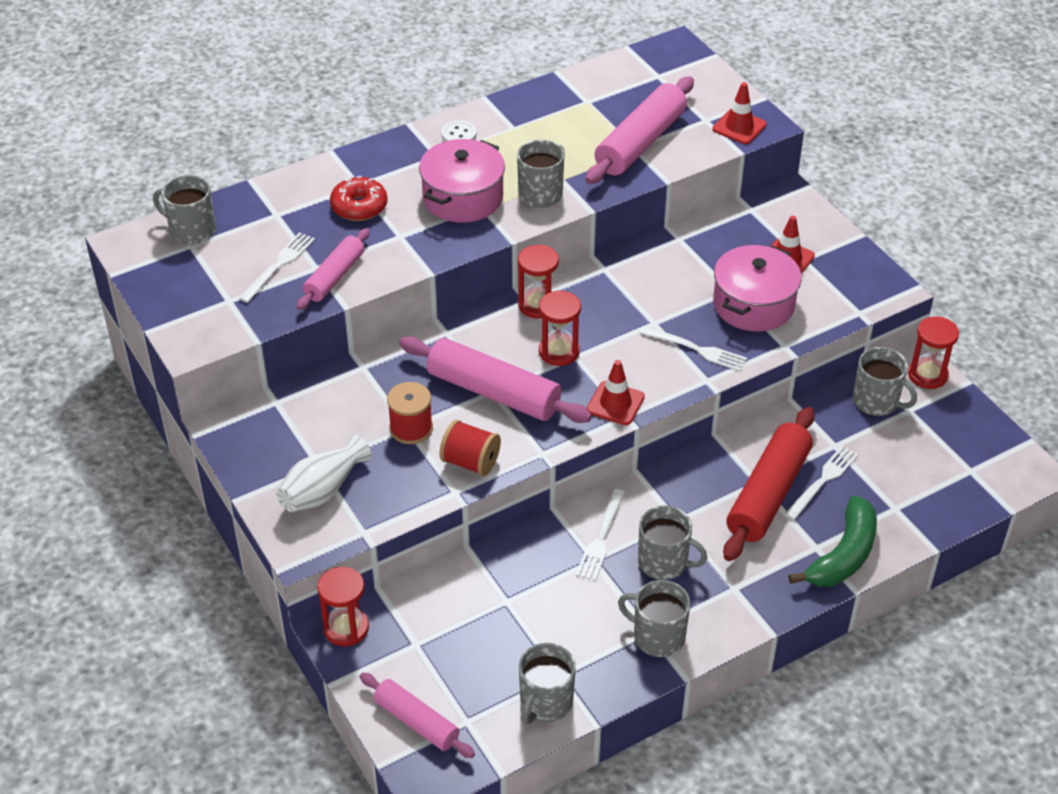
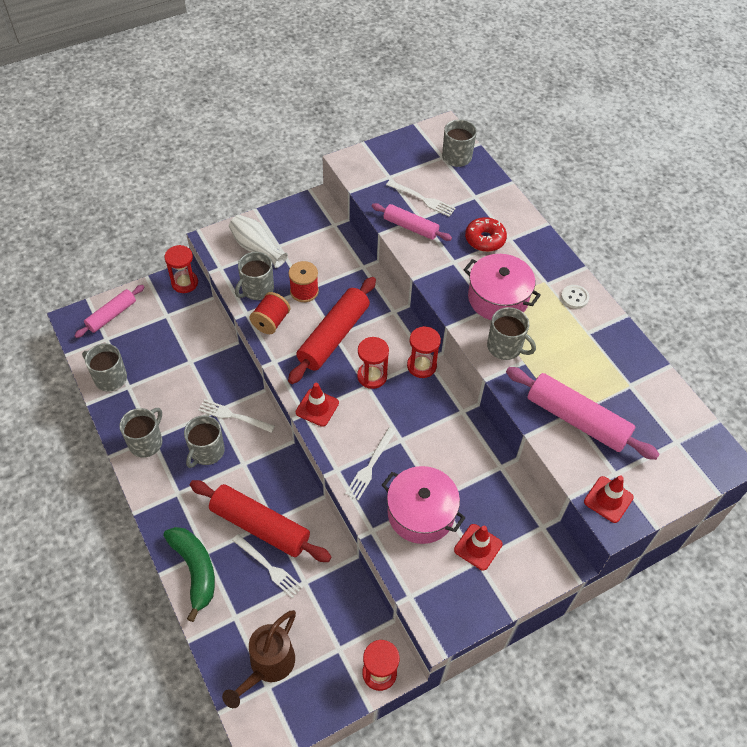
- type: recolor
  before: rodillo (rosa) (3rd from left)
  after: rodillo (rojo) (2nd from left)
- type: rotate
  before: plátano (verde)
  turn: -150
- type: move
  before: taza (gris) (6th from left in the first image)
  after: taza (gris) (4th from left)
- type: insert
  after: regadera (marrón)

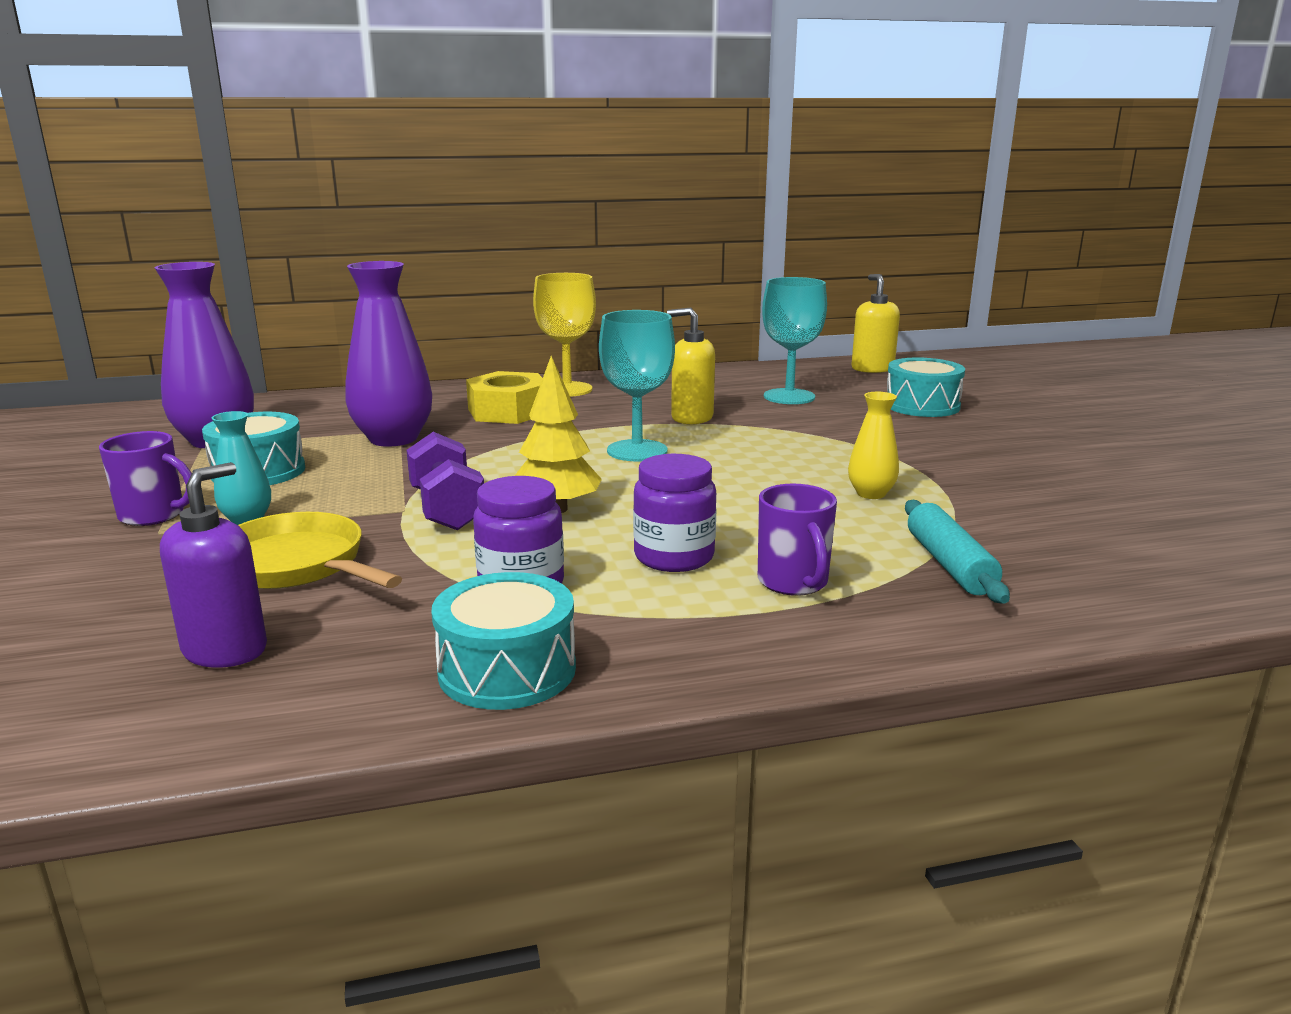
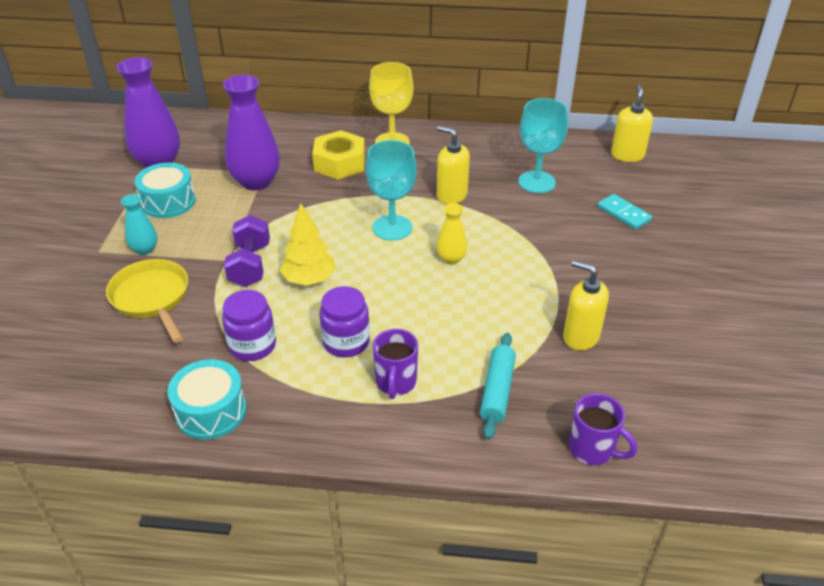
- type: move
  before: taza (morado) (1st from left in the first image)
  after: taza (morado) (2nd from left)
- type: delete
  before: dispensador de jabón (morado)
- type: move
  before: florero (amarillo)
- type: replace
  before: tambor (turquesa) (3rd from left)
  after: ficha de dominó (turquesa)
- type: insert
  after: dispensador de jabón (amarillo) (2nd from left)

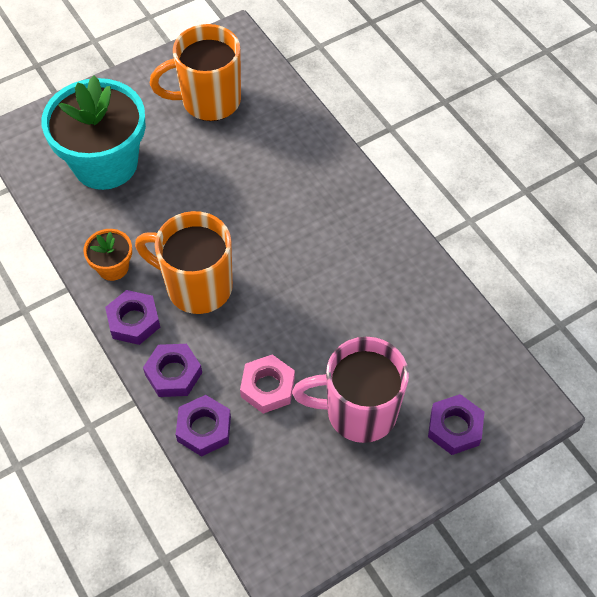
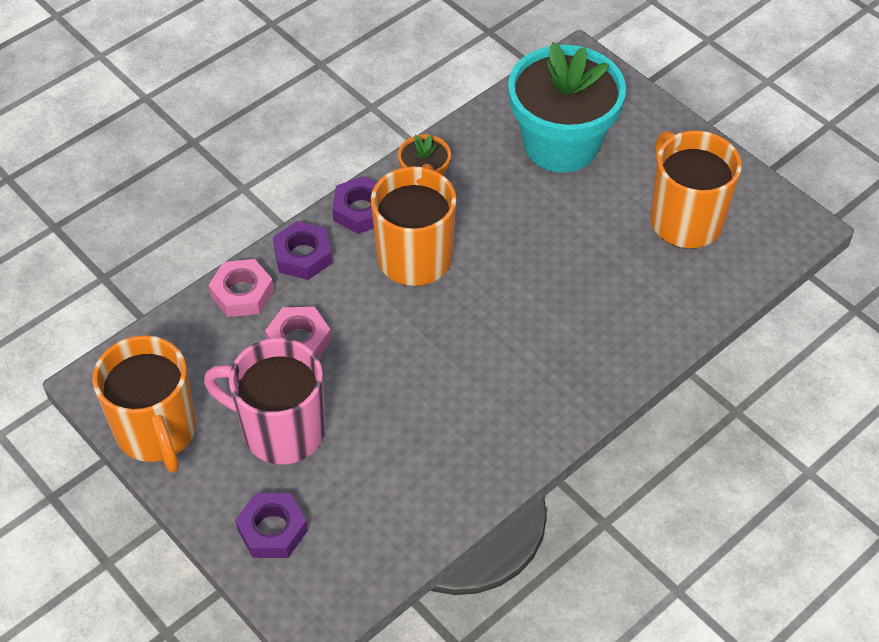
- type: recolor
  before: tuerca (morado) (3rd from left)
  after: tuerca (rosa) (1st from left)
- type: rotate
  before: taza (rosa)
  turn: -60
- type: insert
  after: taza (naranja) (1st from left)

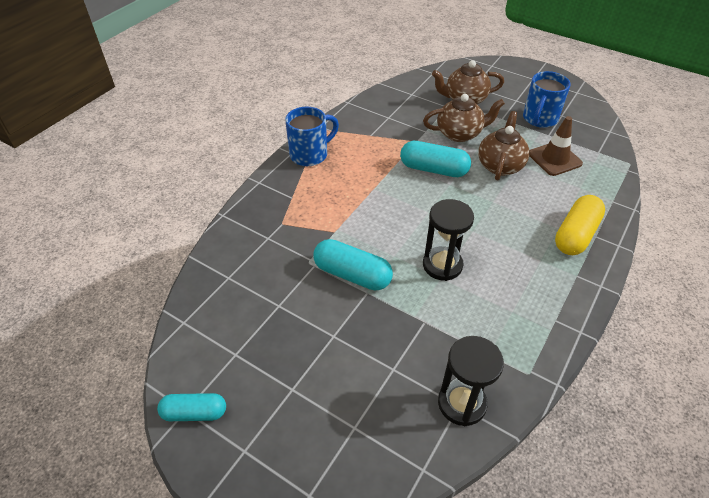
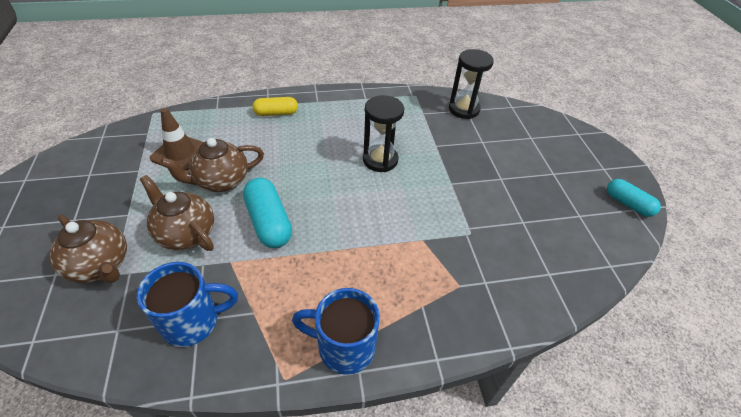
- type: delete
  before: cápsula (turquesa) (2nd from left)
- type: move
  before: taza (azul) (2nd from left in the first image)
  after: taza (azul) (1st from left)
- type: resize
  before: cápsula (amarillo)
  scale: 0.66

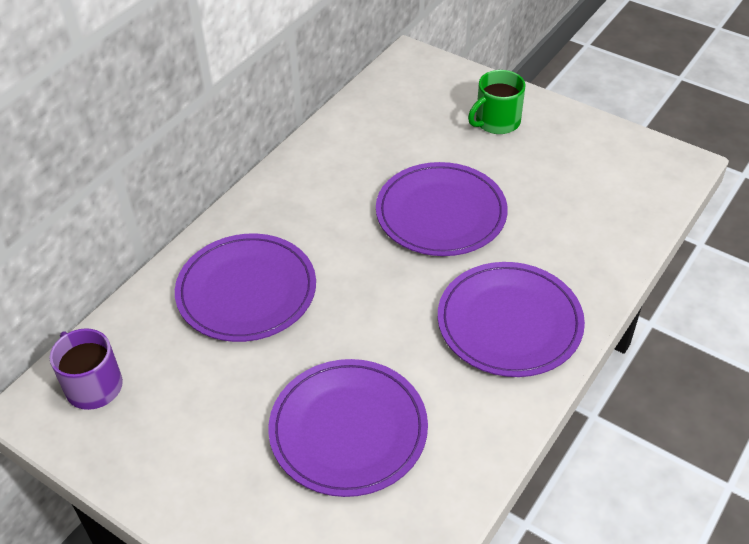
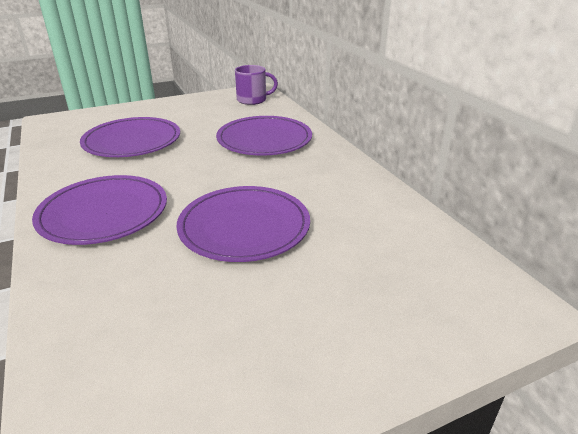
- type: delete
  before: taza (verde)

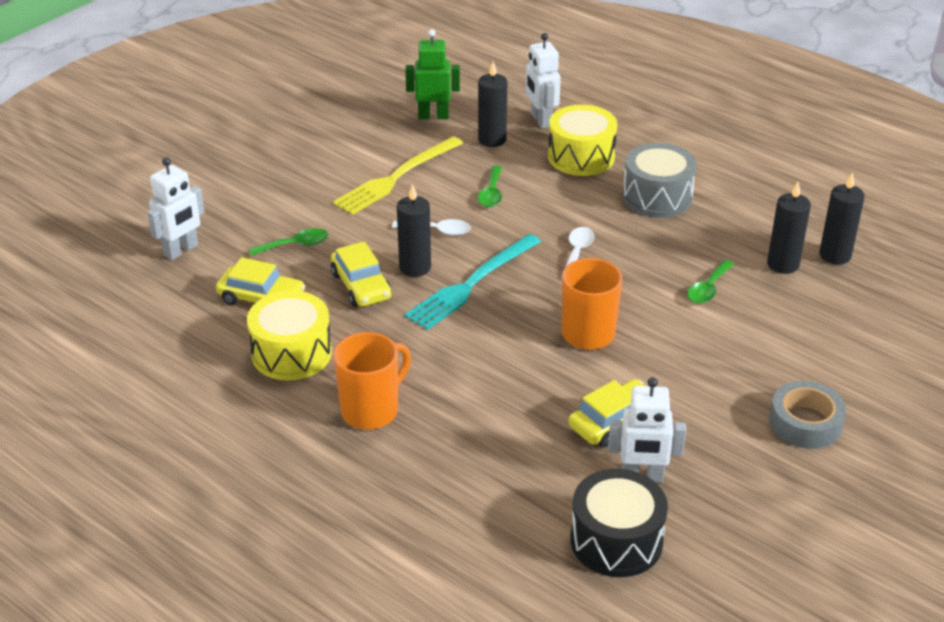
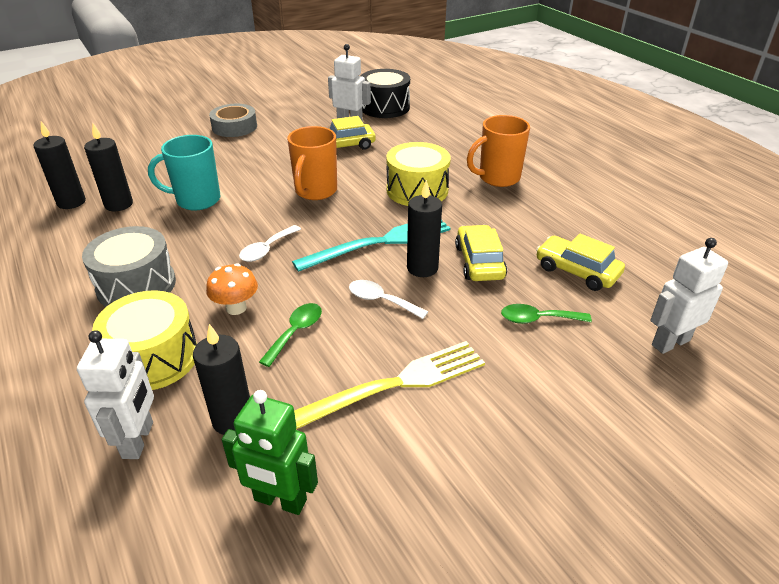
- type: move
  before: tambor (amarillo) (1st from left in the first image)
  after: tambor (amarillo) (2nd from left)
- type: replace
  before: cuchara (verde) (3rd from left)
  after: taza (turquesa)
- type: insert
  after: seta (naranja)

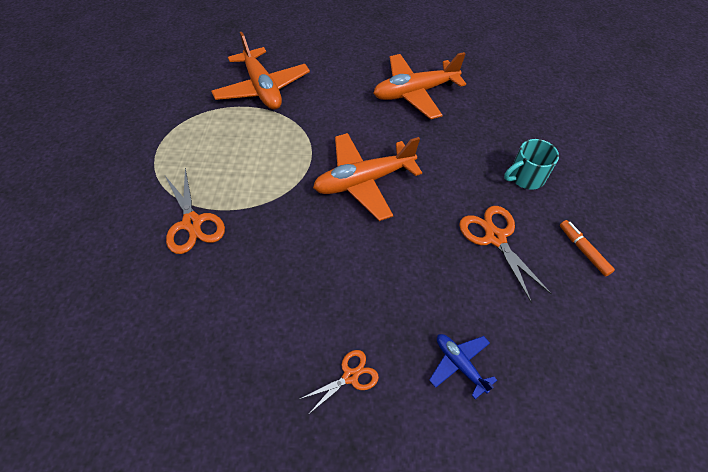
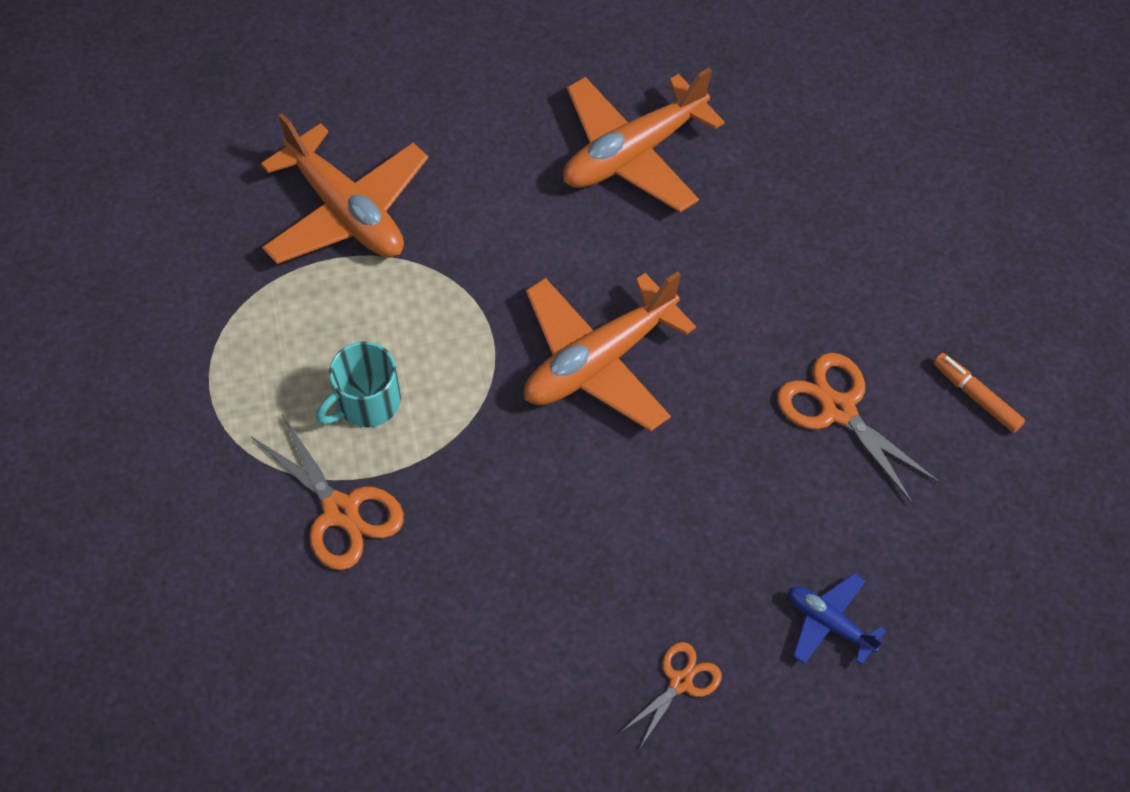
- type: move
  before: taza (turquesa)

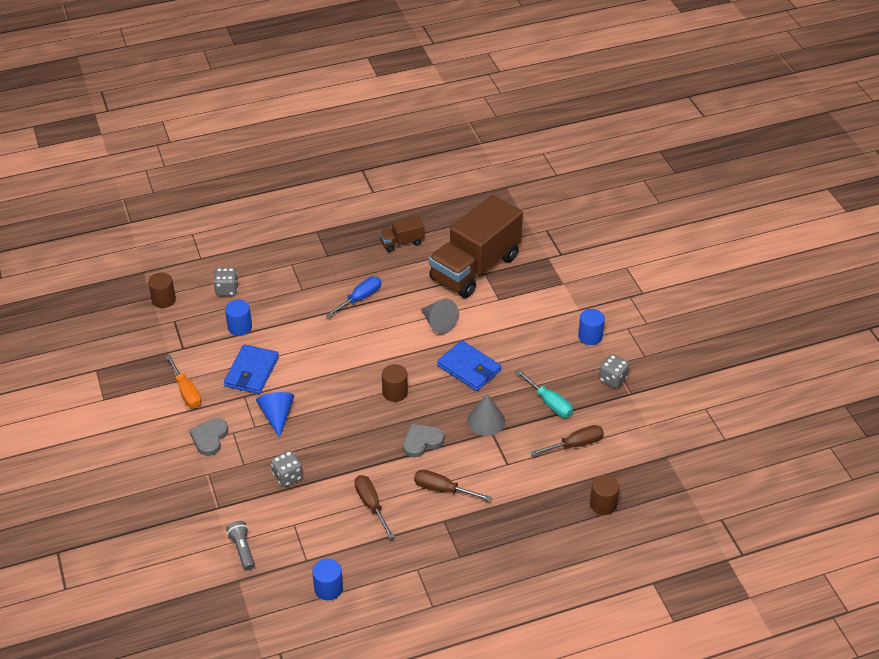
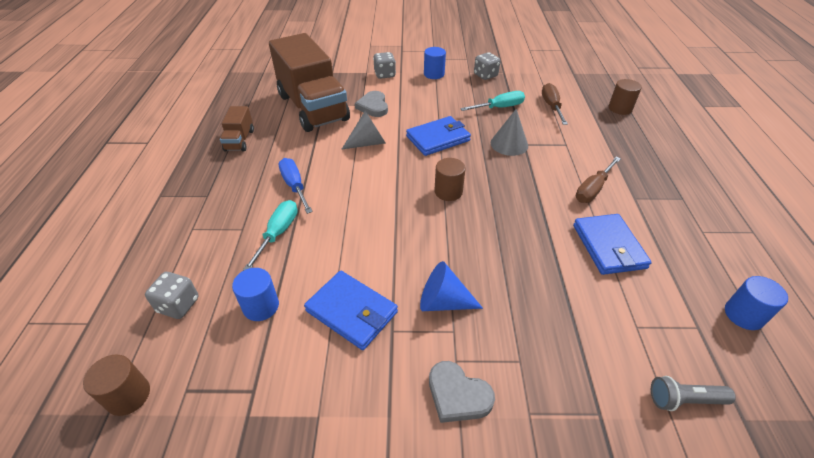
- type: delete
  before: destornillador (naranja)
- type: move
  before: dado (gris) (2nd from left)
- type: replace
  before: destornillador (marrón) (1st from left)
  after: cartera (azul) (3rd from left)
- type: move
  before: corazón (gris) (2nd from left in the first image)
  after: corazón (gris) (1st from left)
- type: insert
  after: destornillador (turquesa) (1st from left)

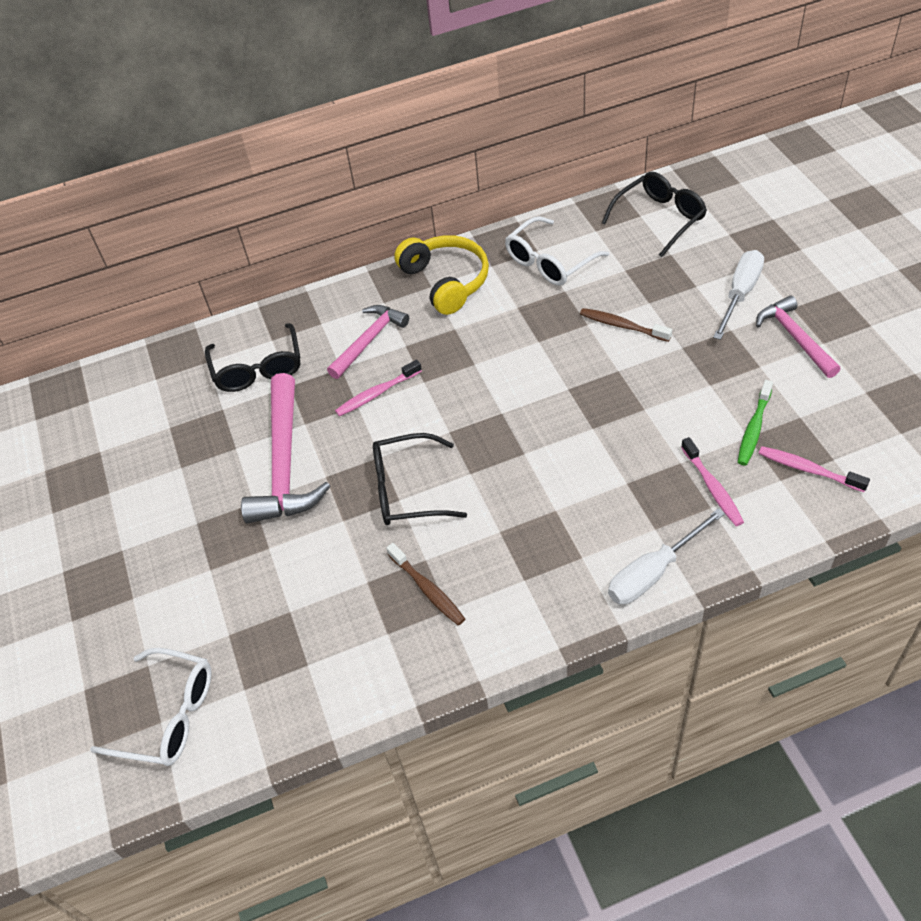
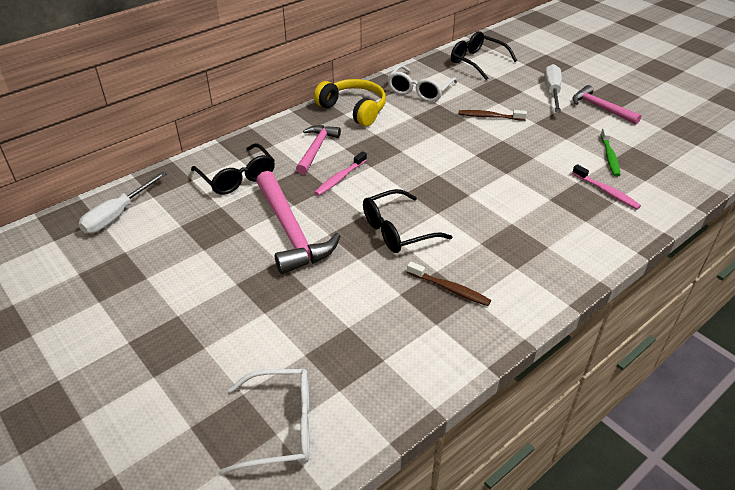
- type: rotate
  before: gafas (negro) (3rd from left)
  turn: -75
- type: move
  before: destornillador (blanco) (1st from left)
- type: delete
  before: cepillo de dientes (rosa) (3rd from left)

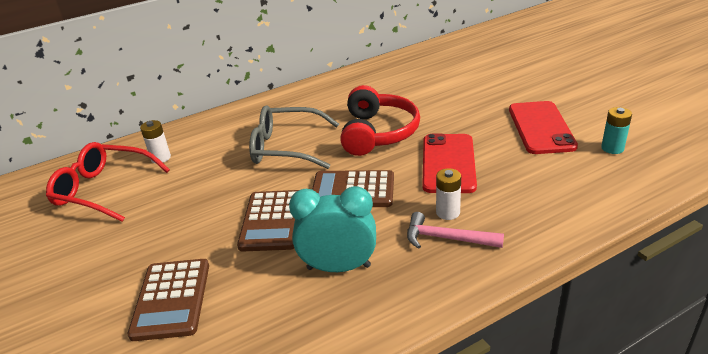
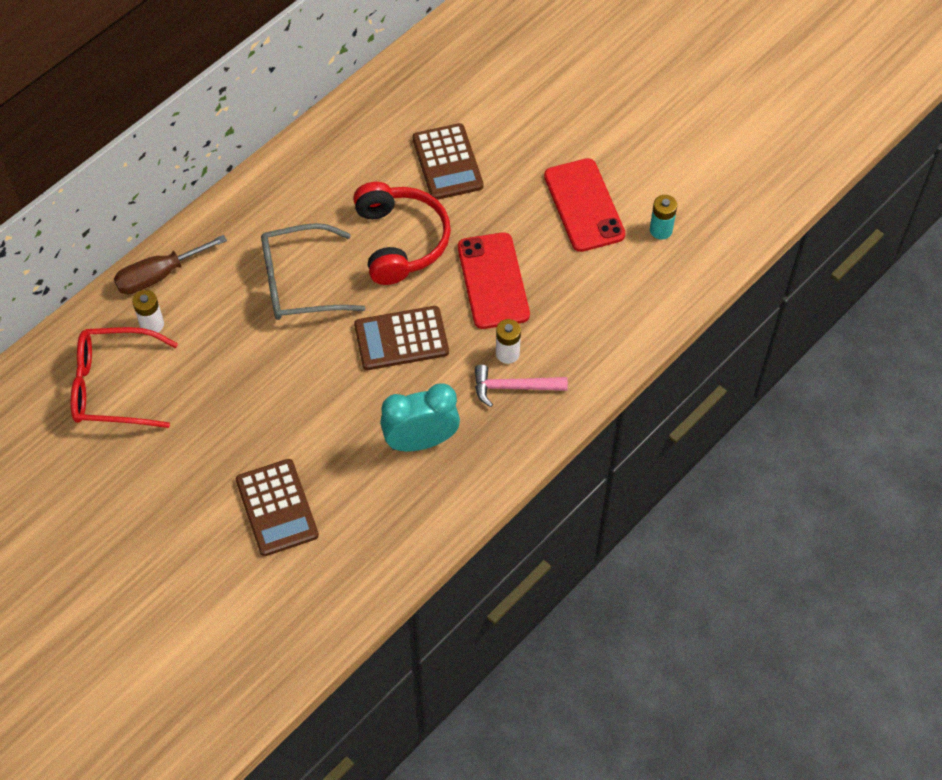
- type: move
  before: calculadora (marrón) (2nd from left in the first image)
  after: calculadora (marrón) (3rd from left)
- type: insert
  after: destornillador (marrón)

